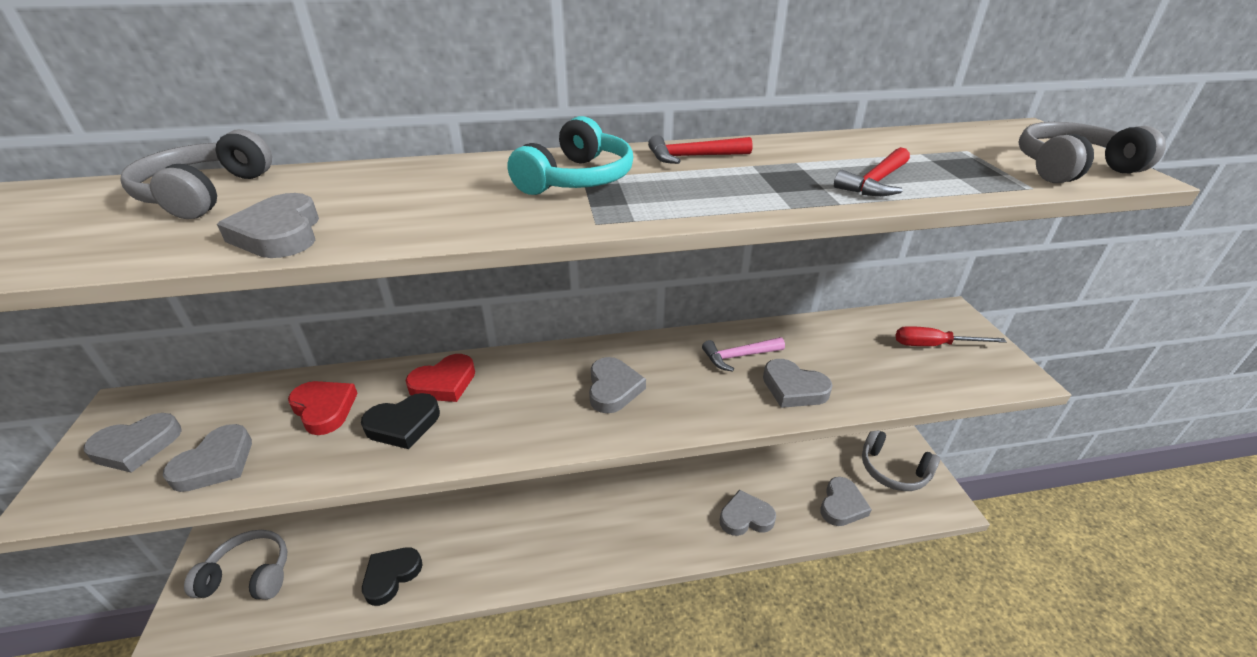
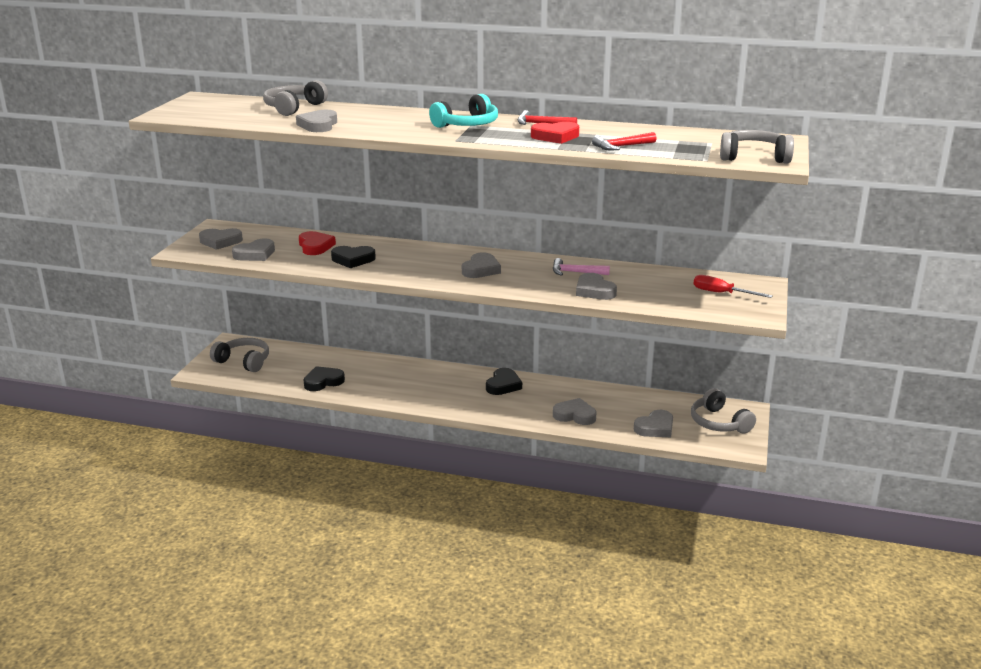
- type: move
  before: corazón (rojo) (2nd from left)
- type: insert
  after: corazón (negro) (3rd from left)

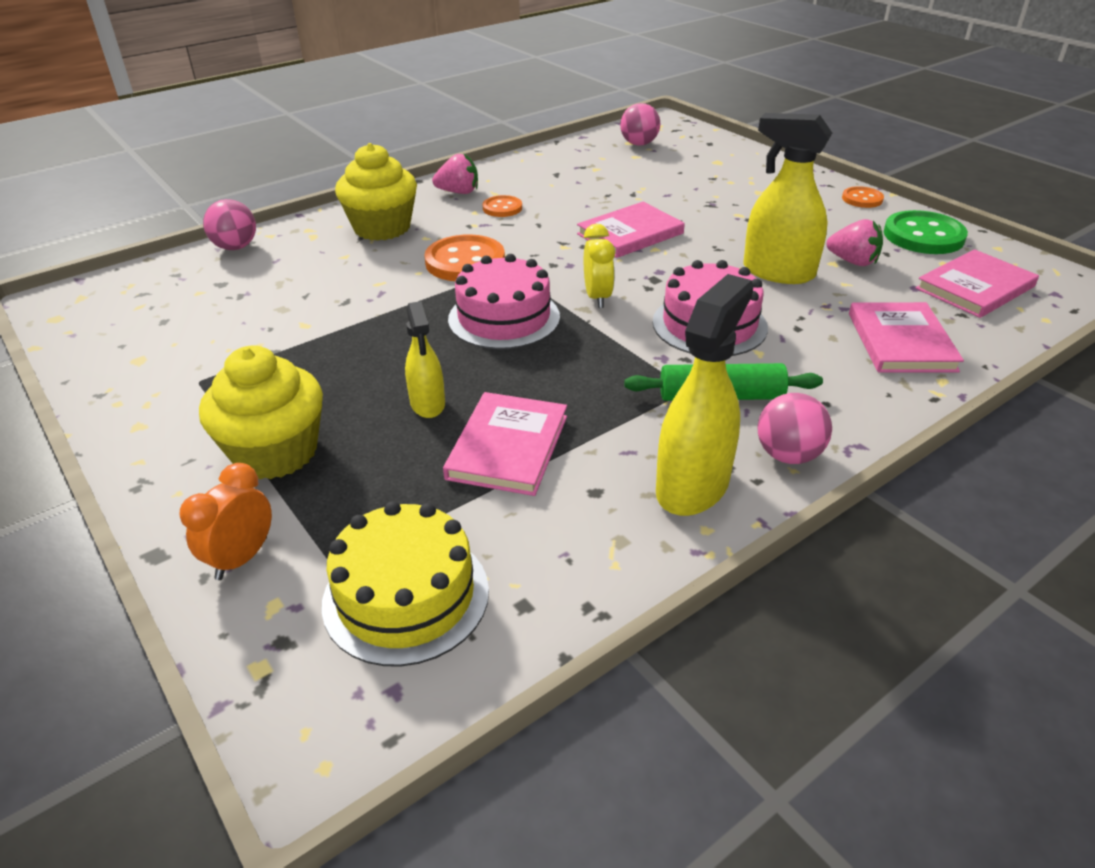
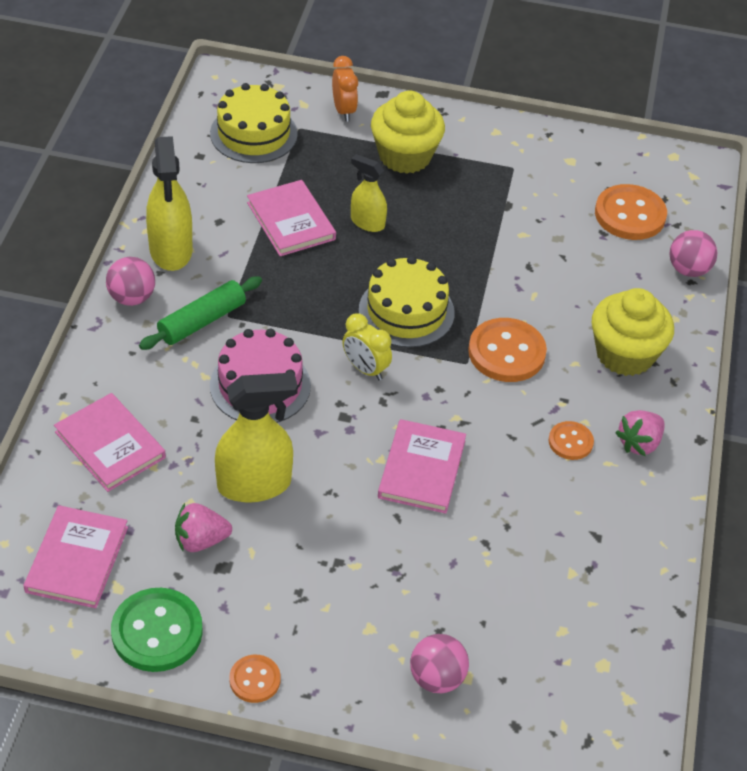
- type: recolor
  before: tarta (rosa) (1st from left)
  after: tarta (amarillo) (2nd from left)
- type: move
  before: pelota (rosa) (2nd from left)
- type: insert
  after: botón (naranja) (4th from left)

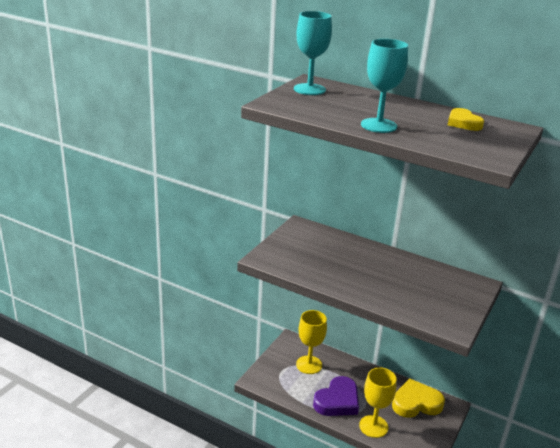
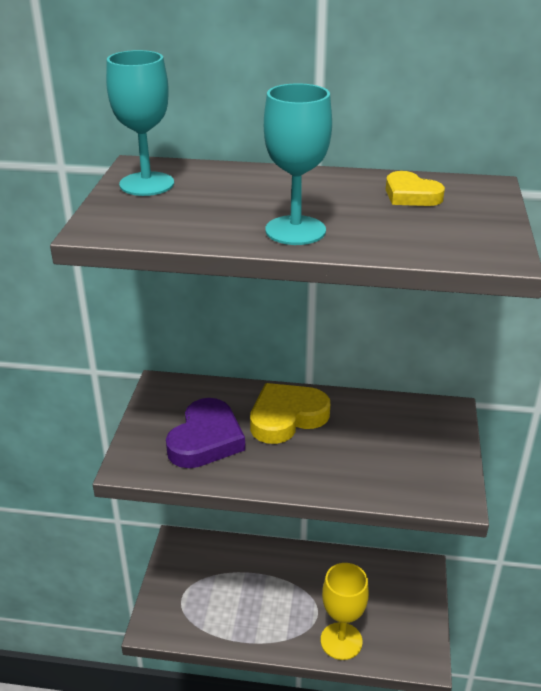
- type: delete
  before: copa (amarillo) (1st from left)
- type: move
  before: corazón (morado)
- type: move
  before: corazón (amarillo) (1st from left)

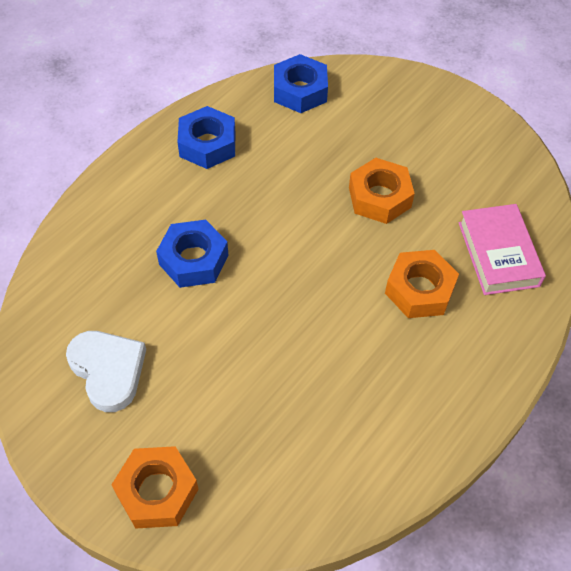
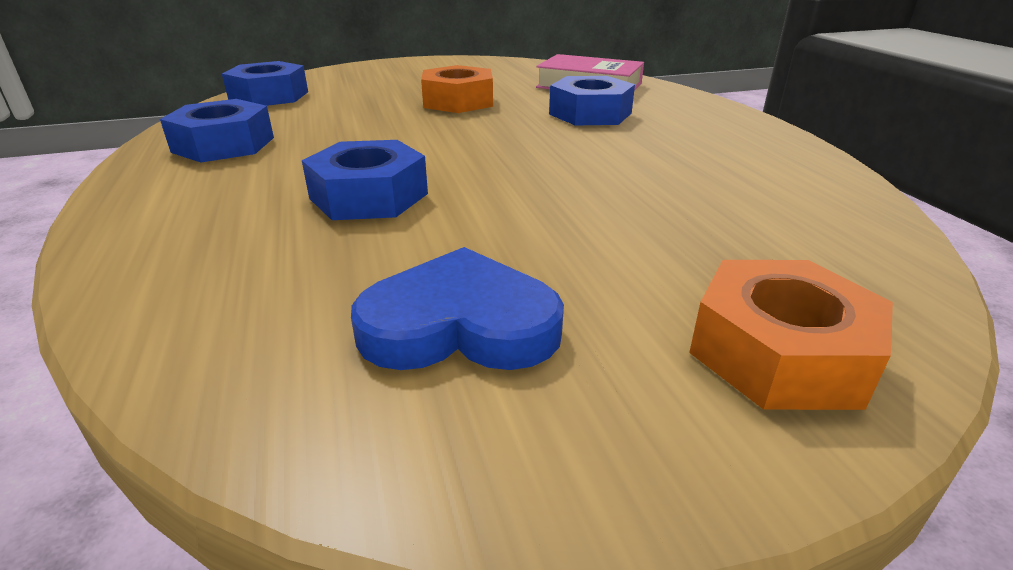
- type: recolor
  before: corazón (blanco)
  after: corazón (azul)
- type: recolor
  before: tuerca (naranja) (3rd from left)
  after: tuerca (azul) (4th from left)

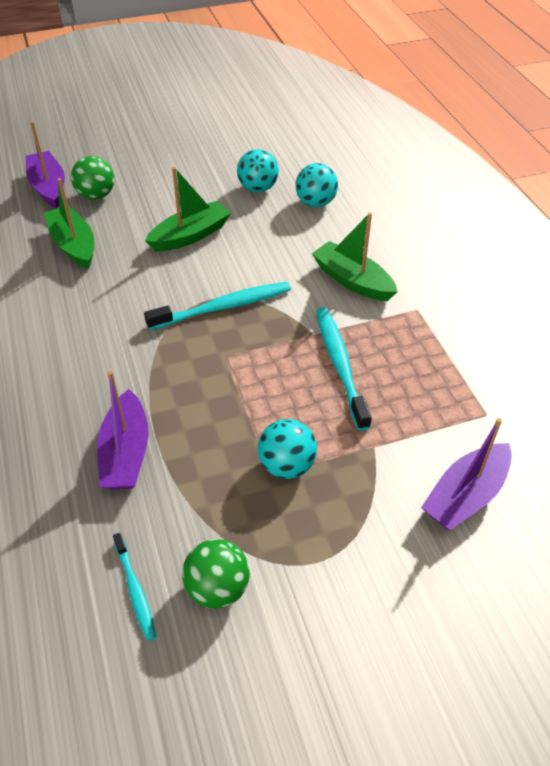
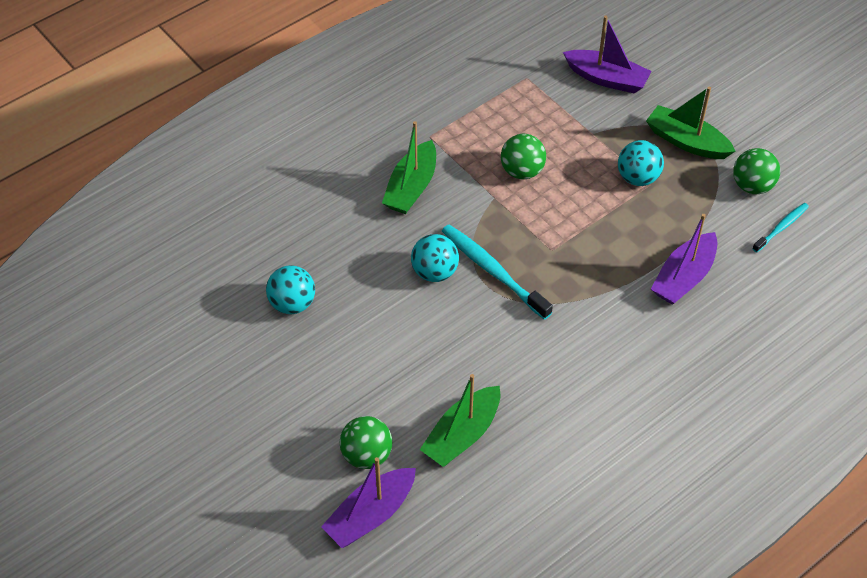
- type: rotate
  before: barco (morado) (2nd from left in the first image)
  turn: 150
- type: move
  before: barco (verde) (2nd from left in the first image)
  after: barco (verde) (3rd from left)
- type: move
  before: pelota (turquesa) (3rd from left in the first image)
  after: pelota (turquesa) (2nd from left)
- type: replace
  before: cepillo de dientes (turquesa) (3rd from left)
  after: pelota (verde) (2nd from left)

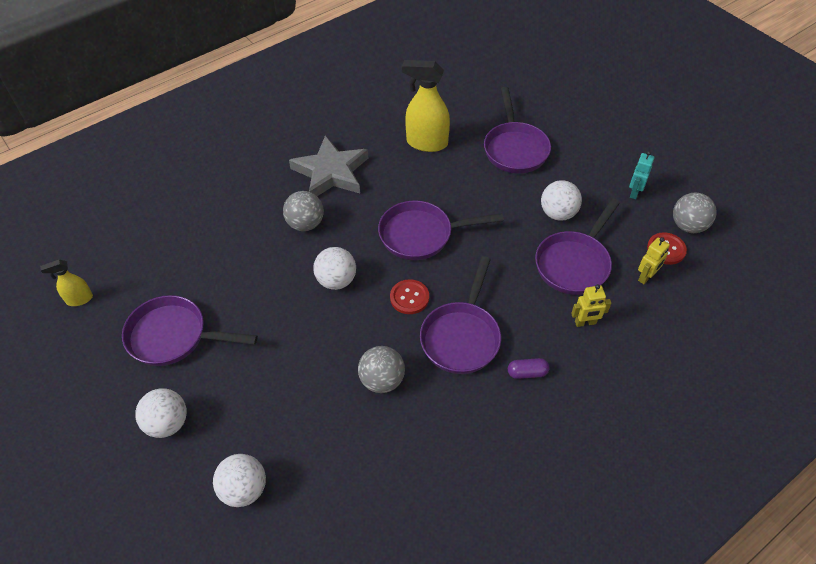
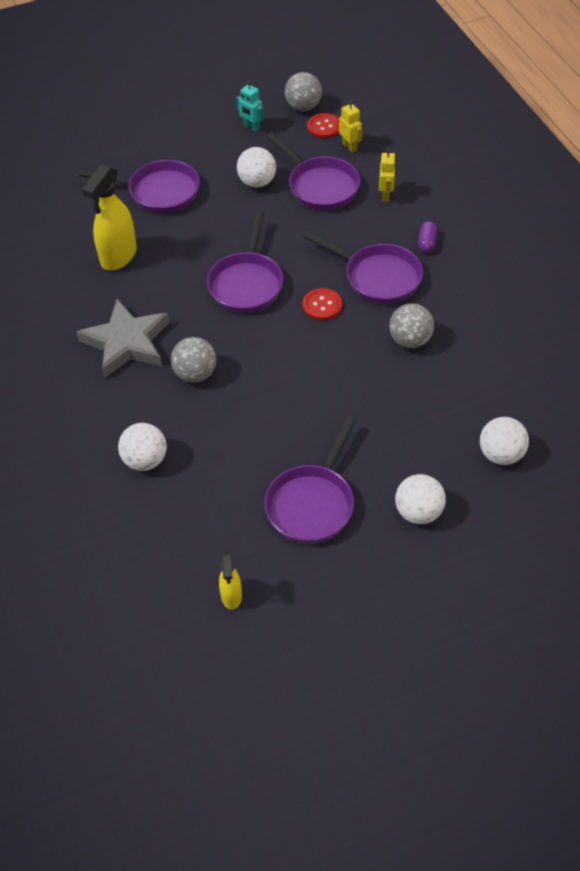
- type: move
  before: pelota (blanco) (3rd from left in the first image)
  after: pelota (blanco) (1st from left)

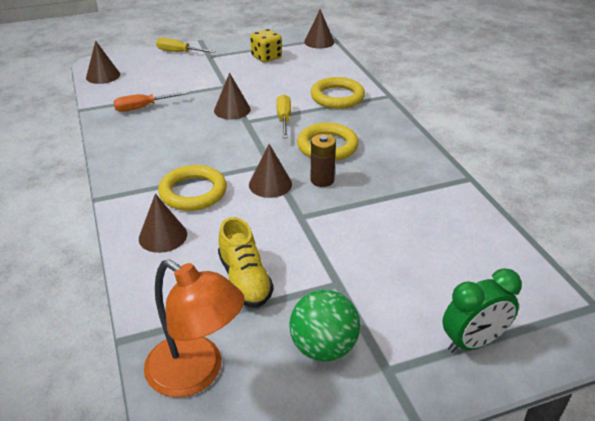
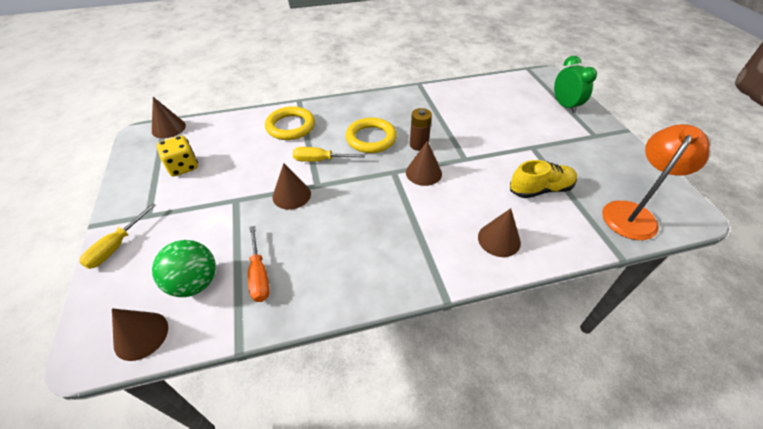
- type: delete
  before: anillo (amarillo) (1st from left)
- type: move
  before: pelota (verde)

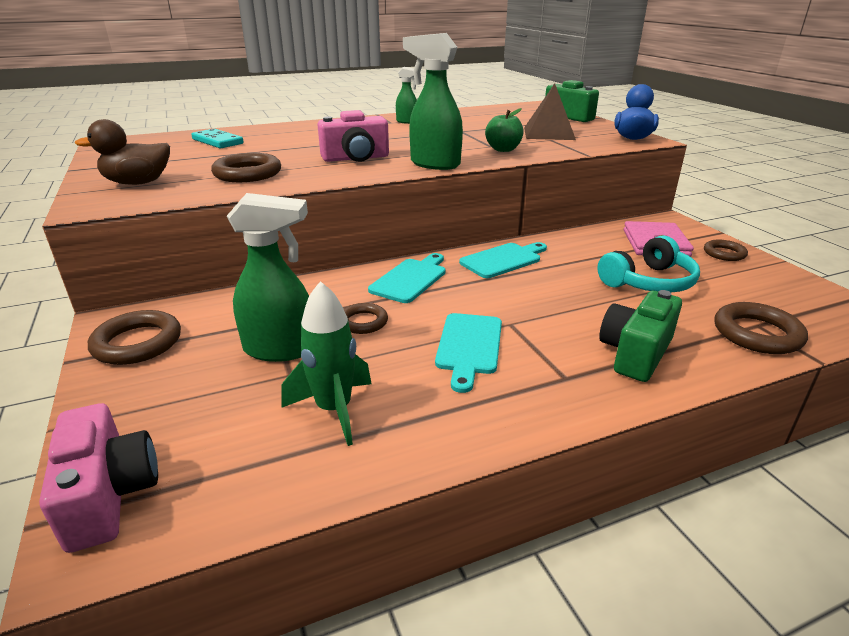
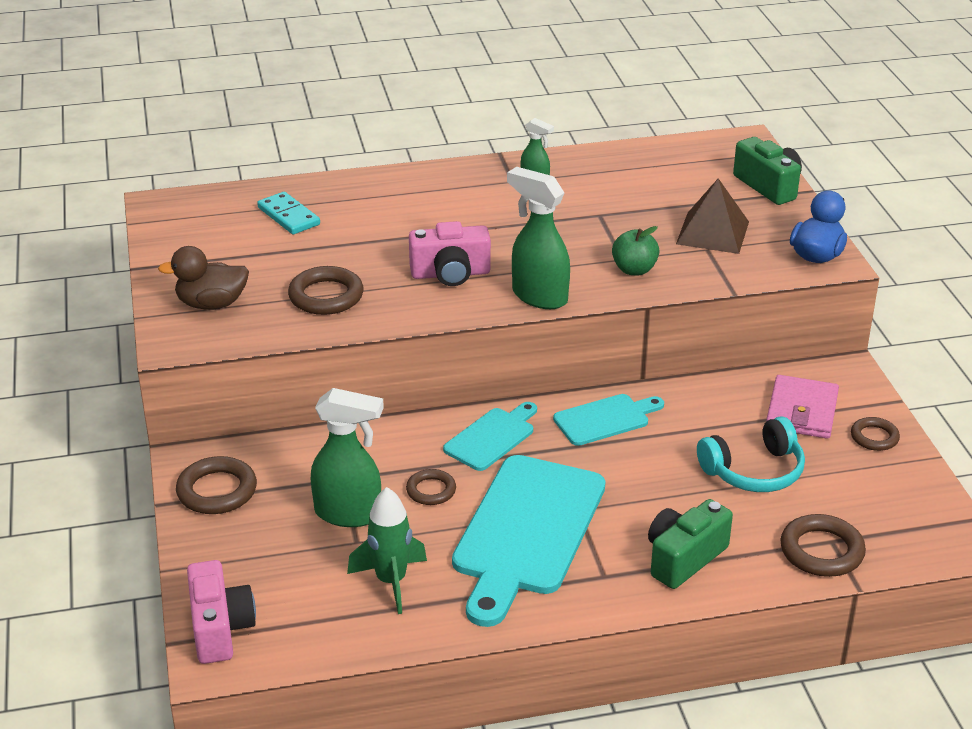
- type: resize
  before: tabla de cortar (turquesa) (2nd from left)
  scale: 1.94

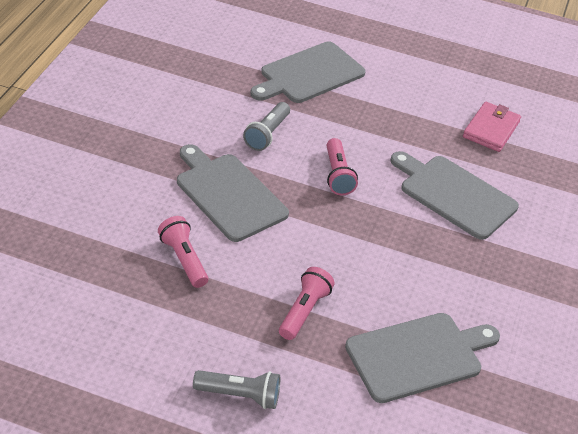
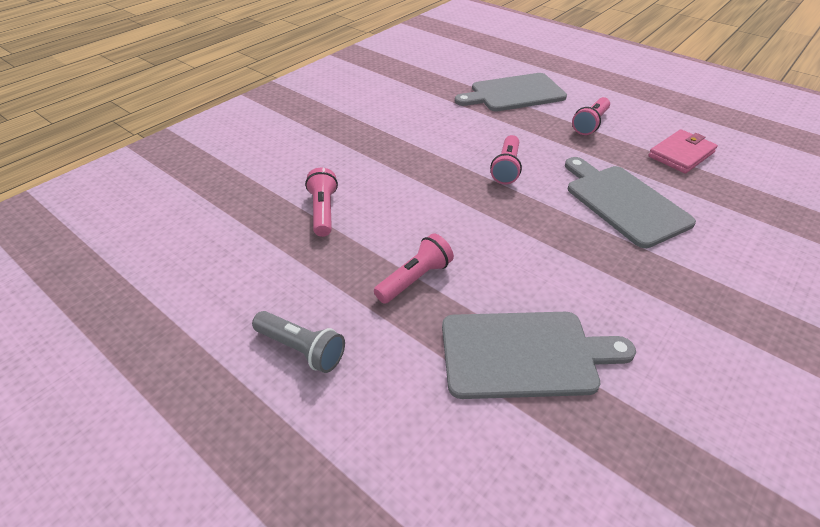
- type: delete
  before: tabla de cortar (gris) (1st from left)
- type: delete
  before: lámpara de mano (gris) (2nd from left)
- type: insert
  after: lámpara de mano (rosa) (4th from left)

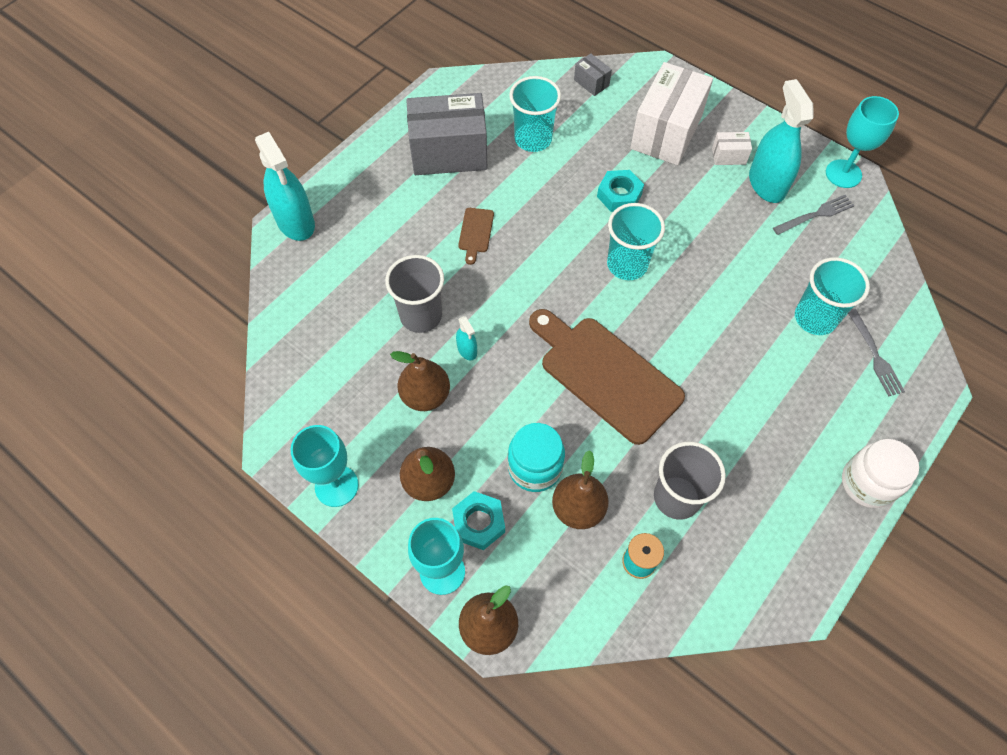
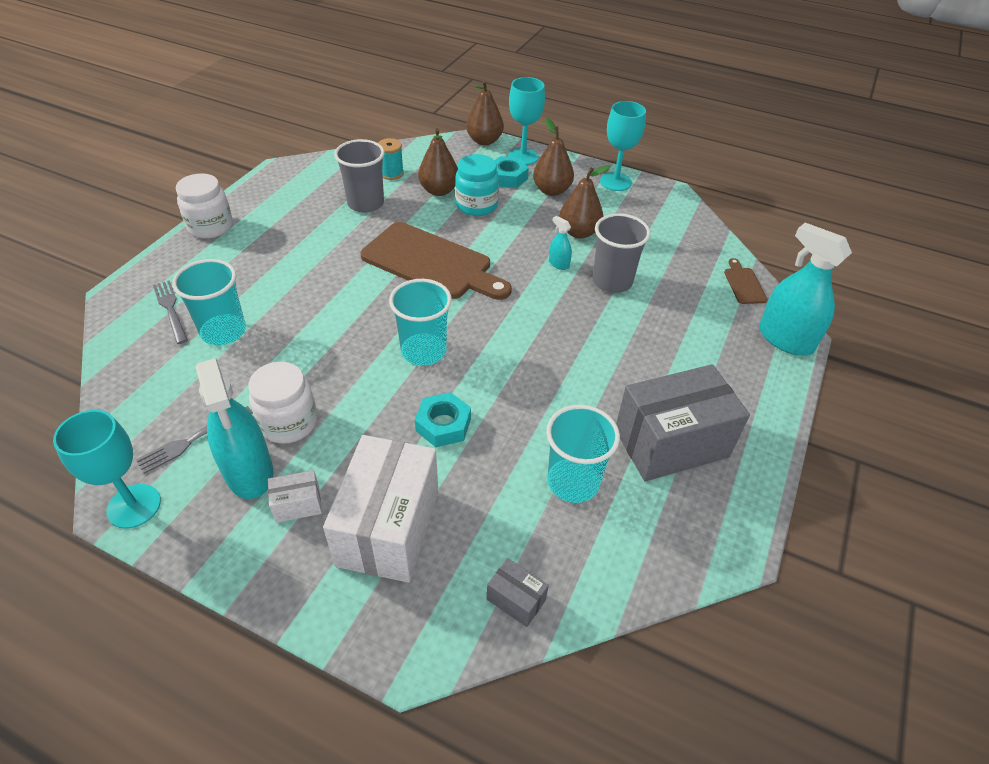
- type: move
  before: tabla de cortar (marrón) (1st from left in the first image)
  after: tabla de cortar (marrón) (2nd from left)
- type: insert
  after: tarro (blanco) (2nd from left)

